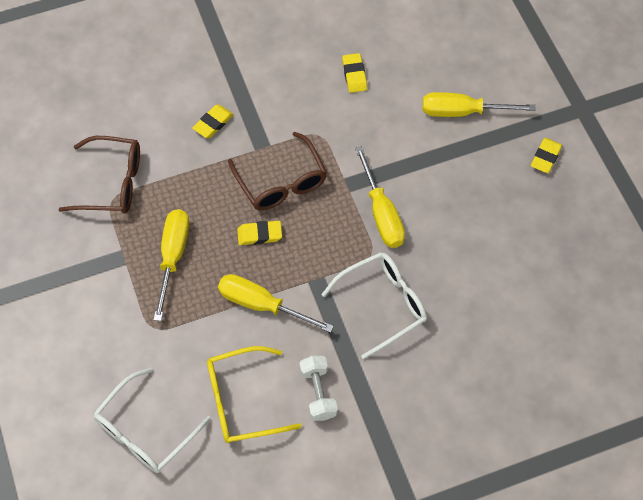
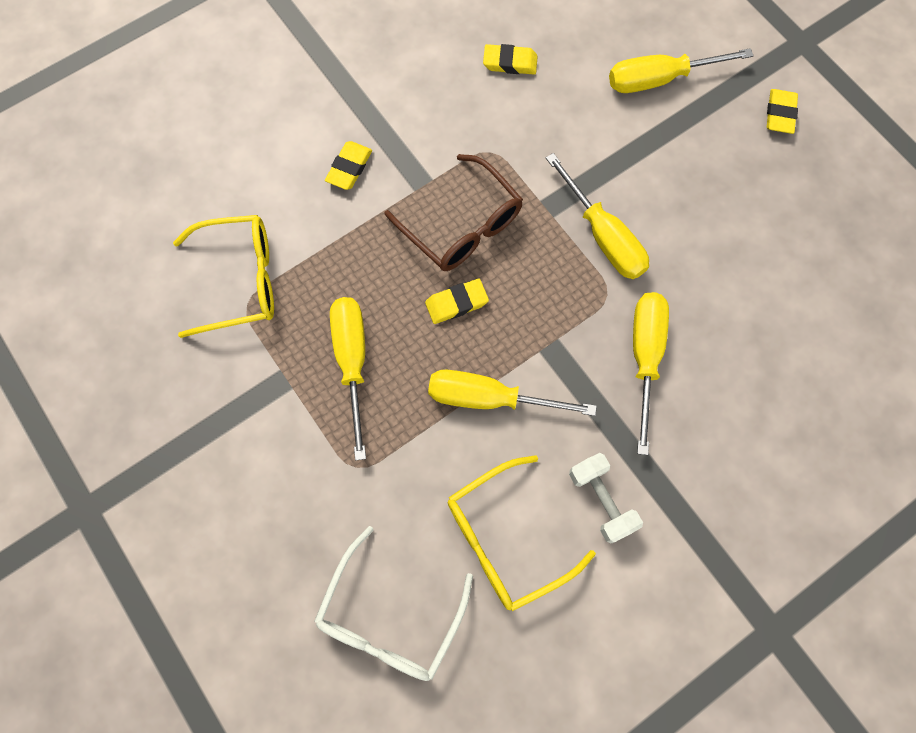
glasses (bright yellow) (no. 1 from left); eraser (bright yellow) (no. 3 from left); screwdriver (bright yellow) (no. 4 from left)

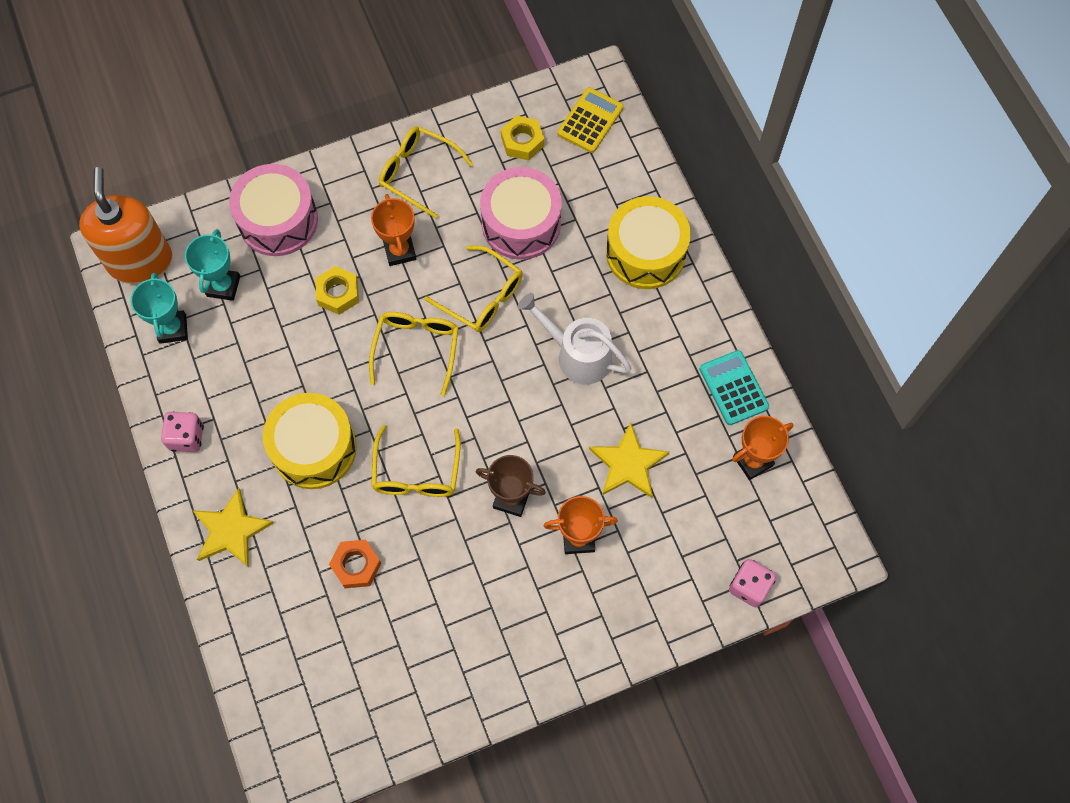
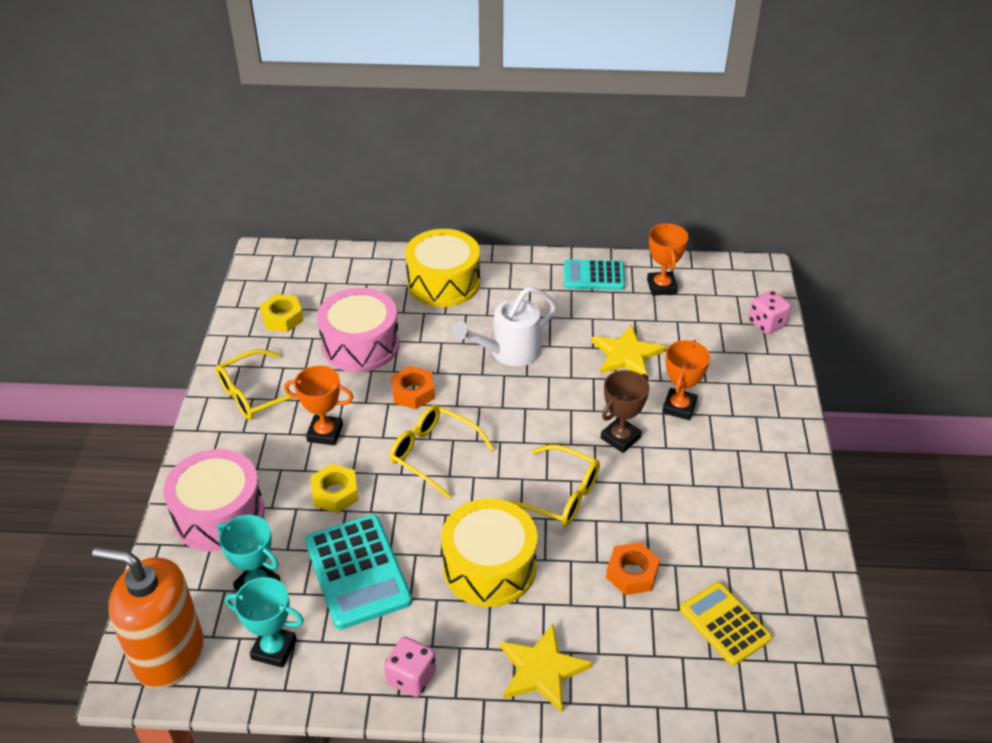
calculator (teal) (no. 1 from left); hexagon nut (orange) (no. 1 from left); calculator (bright yellow)

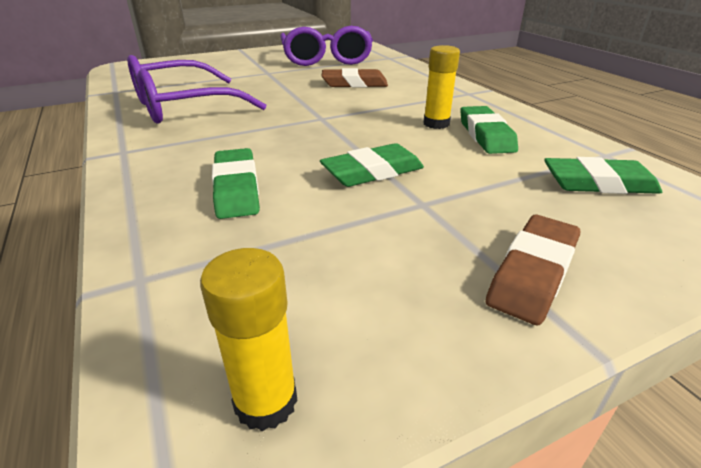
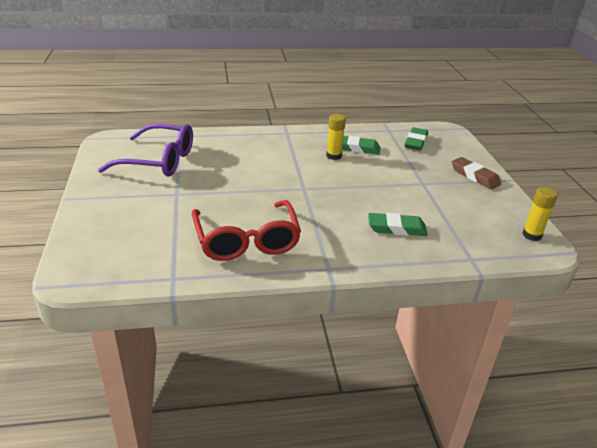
glasses (crimson); eraser (green) (no. 2 from left in the first image); eraser (dark brown) (no. 1 from left in the first image)

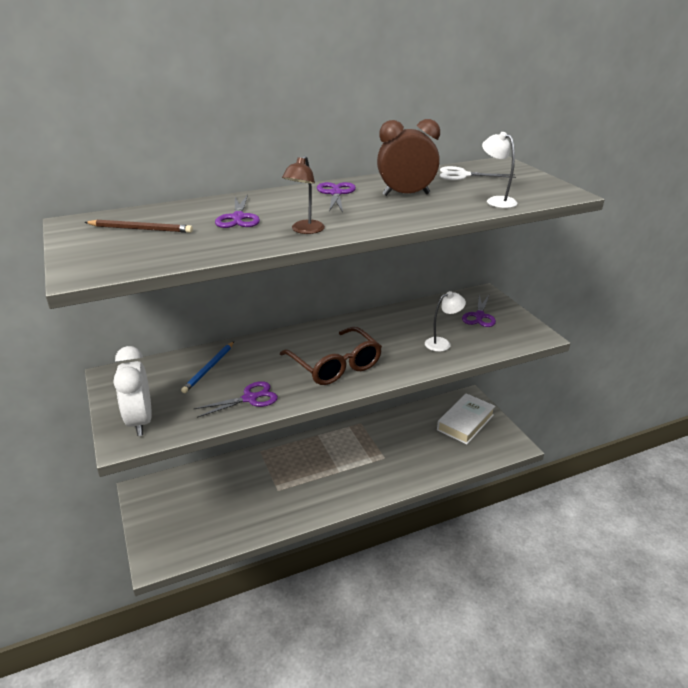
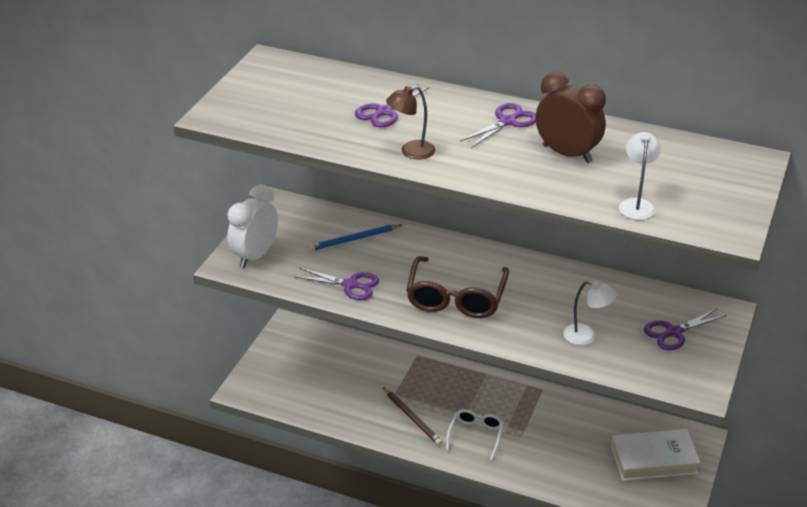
lead pencil (dark brown); glasses (white); pair of scissors (white)

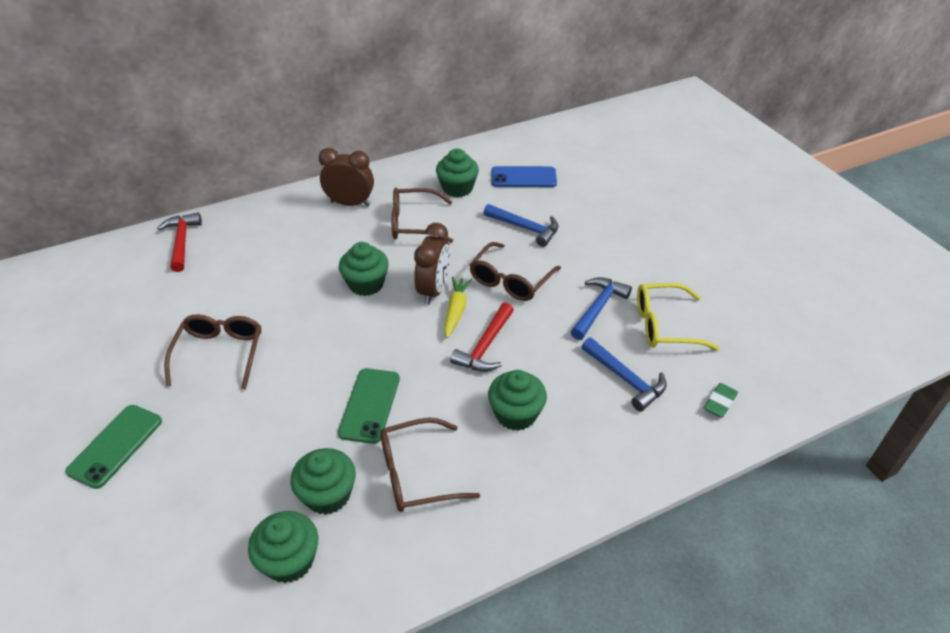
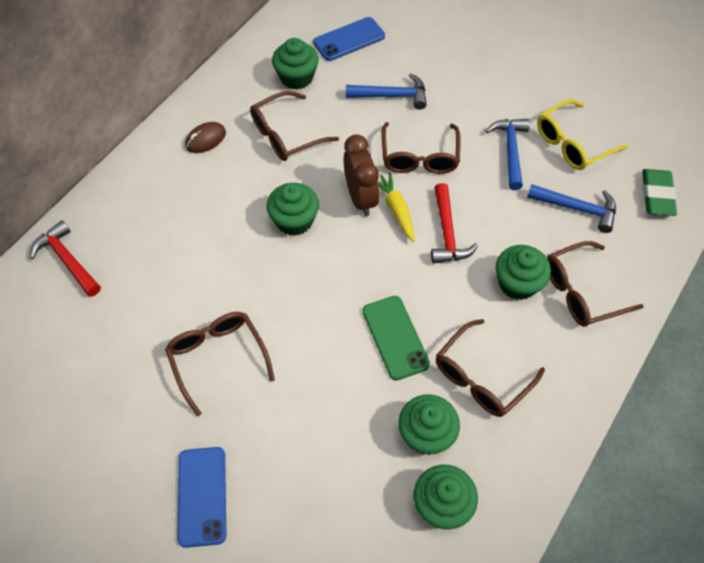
phone (cobalt) (no. 1 from left); mouse (dark brown); glasses (dark brown) (no. 5 from left); eraser (green)

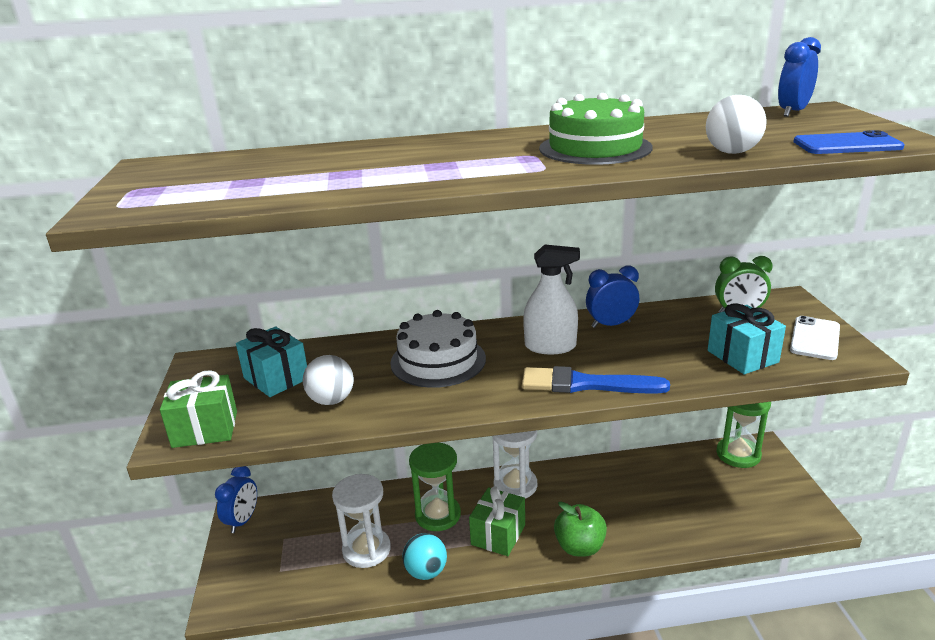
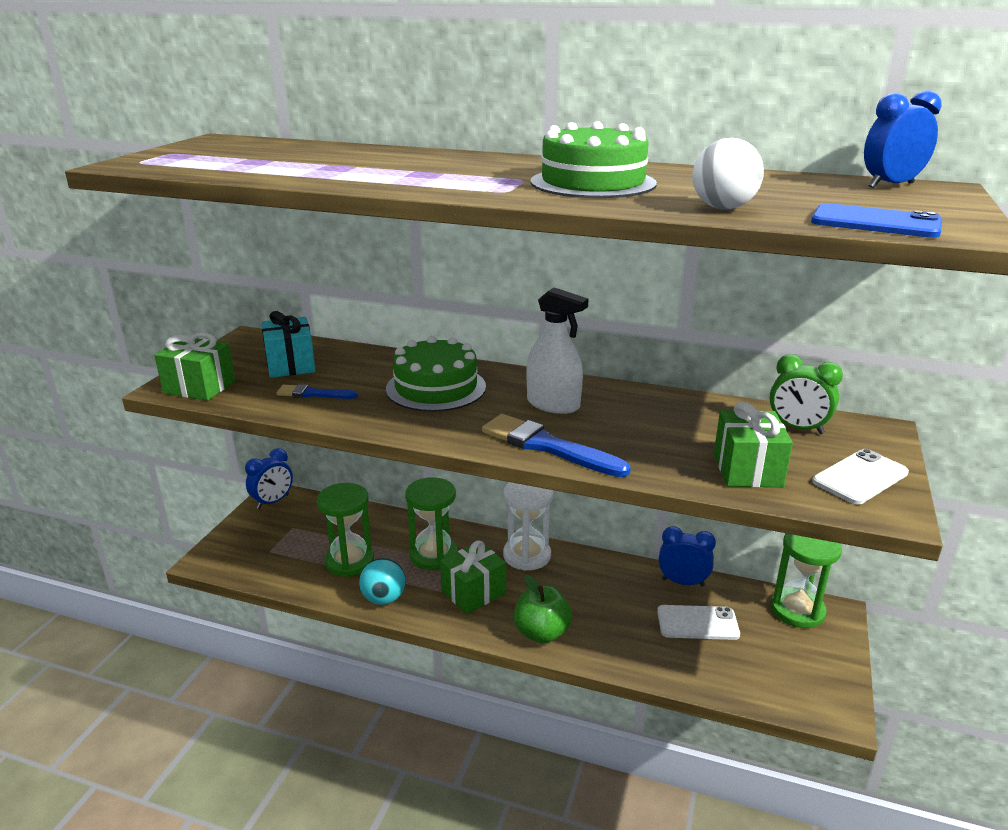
paintbrush (cobalt) (no. 1 from left); sandglass (green) (no. 1 from left); gateau (green) (no. 1 from left); phone (white) (no. 1 from left); alarm clock (cobalt) (no. 2 from left); present (green) (no. 3 from left)

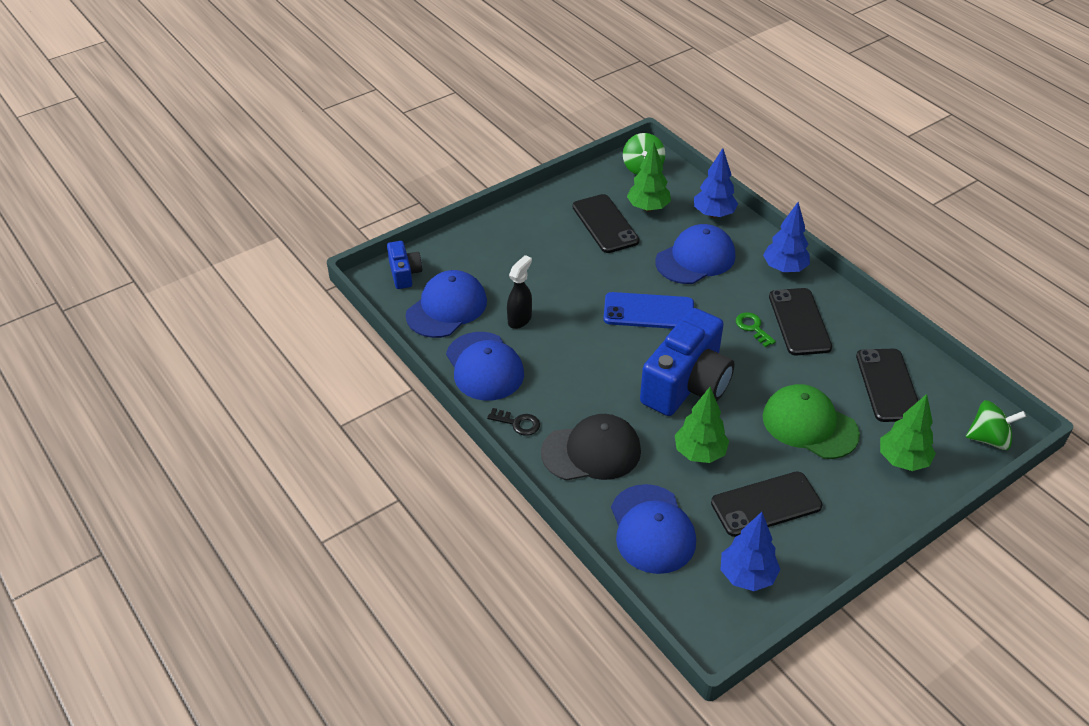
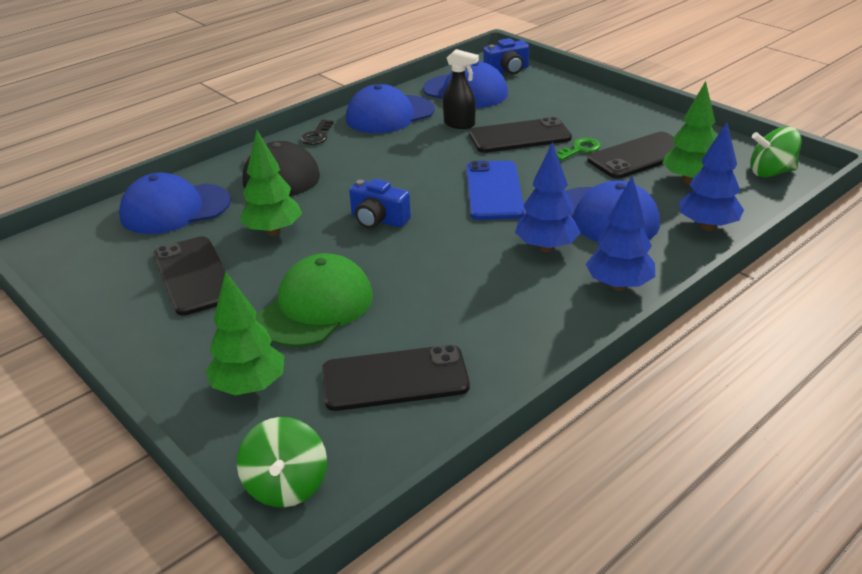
camera (cobalt) (no. 1 from left); phone (ebony) (no. 3 from left); tree (cobalt) (no. 1 from left); door key (green)

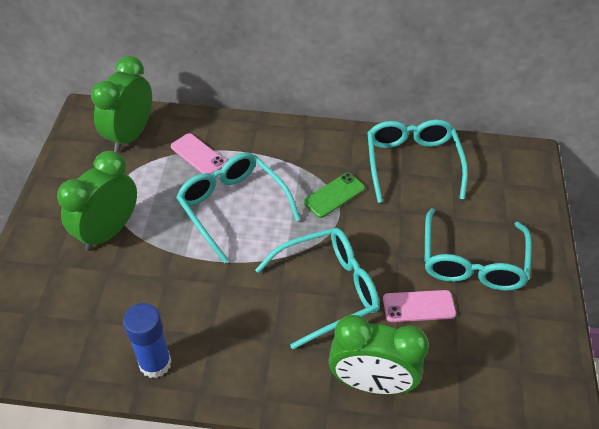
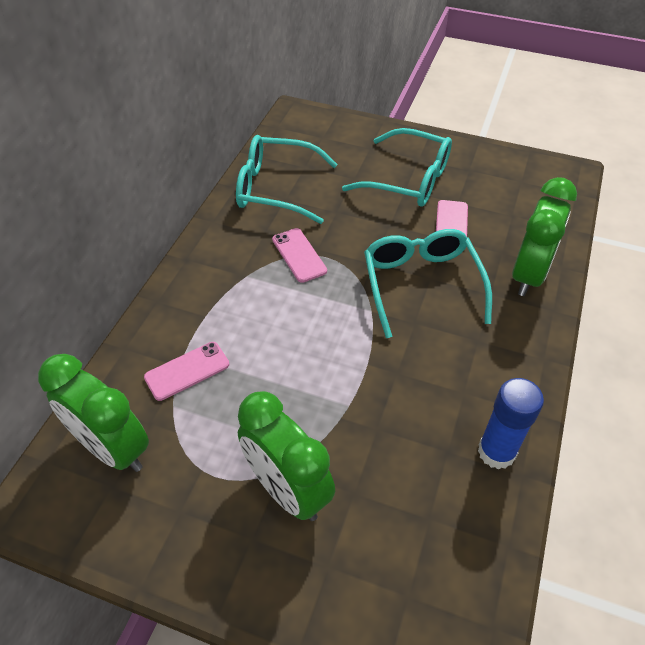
phone (rosy) (no. 2 from left); glasses (teal) (no. 1 from left in the first image)

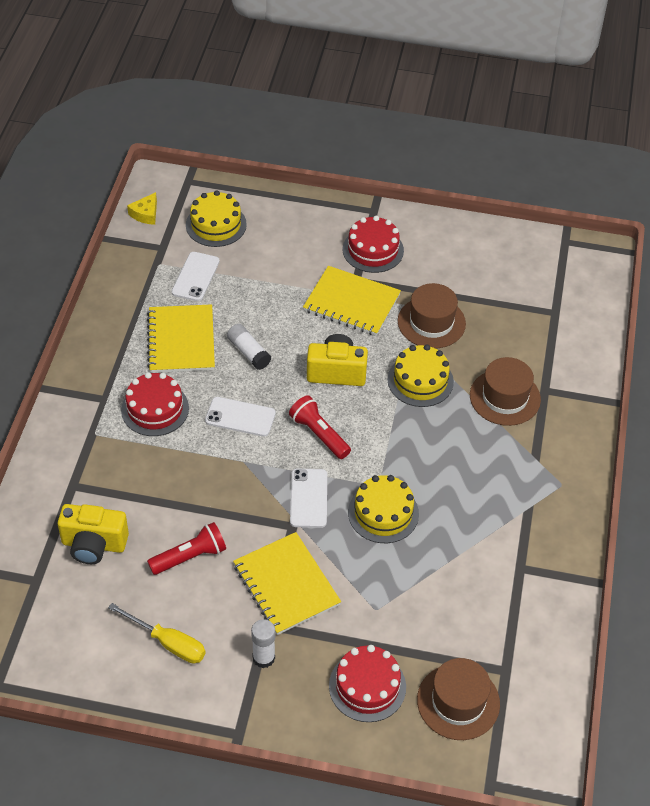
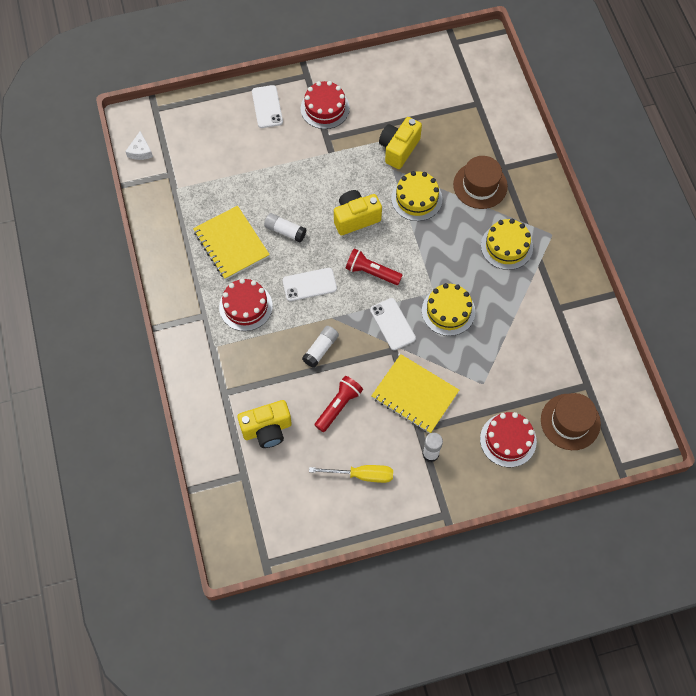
piece of cheese (white); phone (white) (no. 1 from left); glue (white) (no. 2 from left); camera (bright yellow) (no. 3 from left); gateau (bright yellow) (no. 3 from left); notebook (bright yellow) (no. 3 from left in the first image)

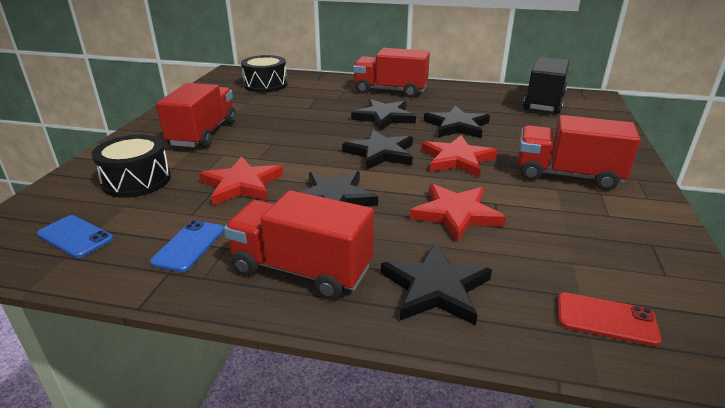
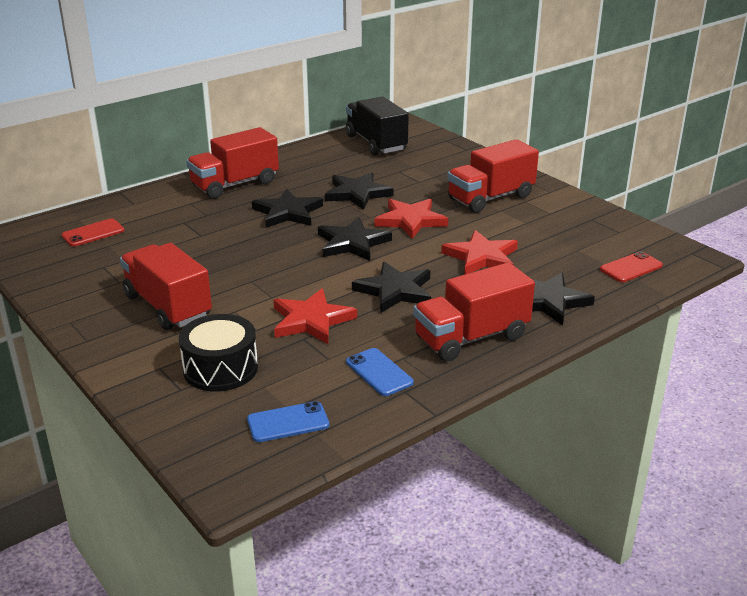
phone (crimson) (no. 1 from left)

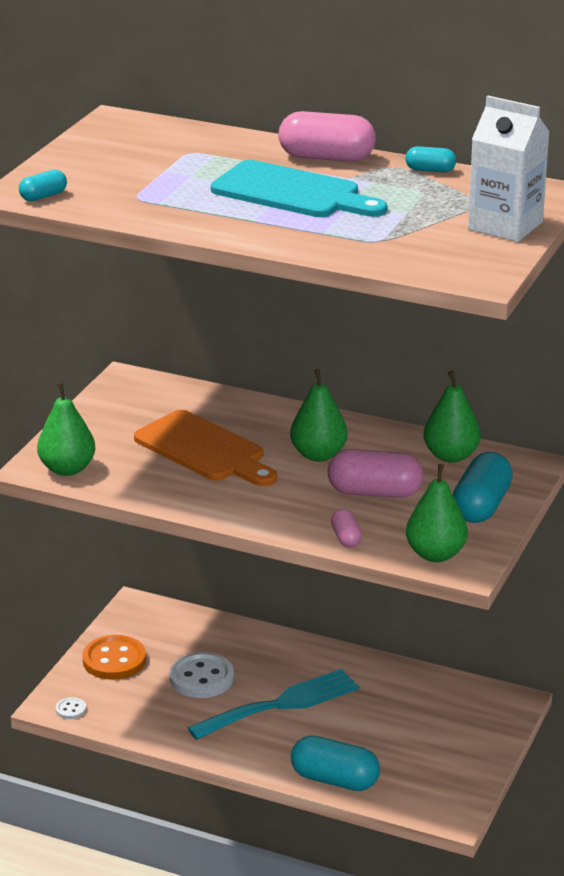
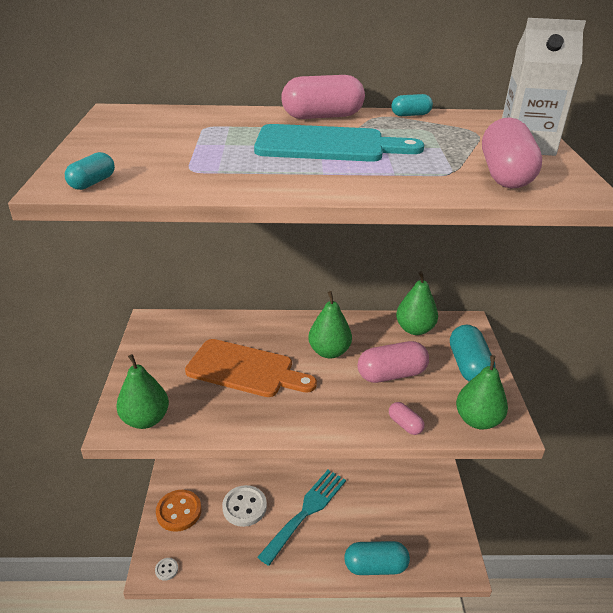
capsule (rosy) (no. 4 from left)

